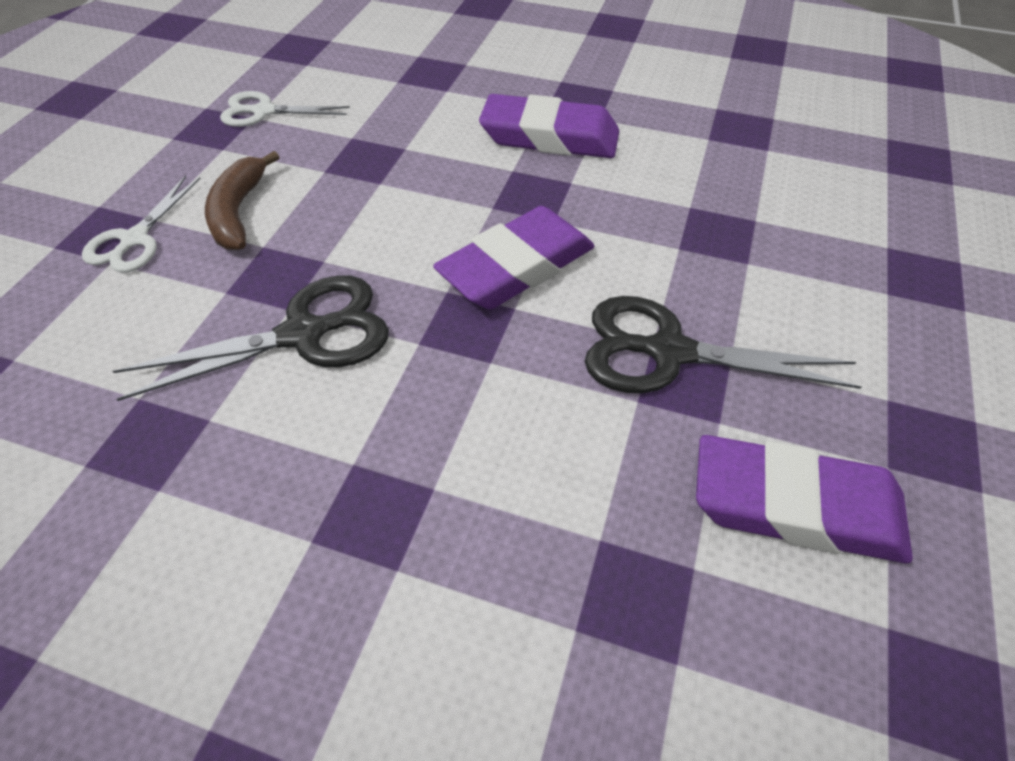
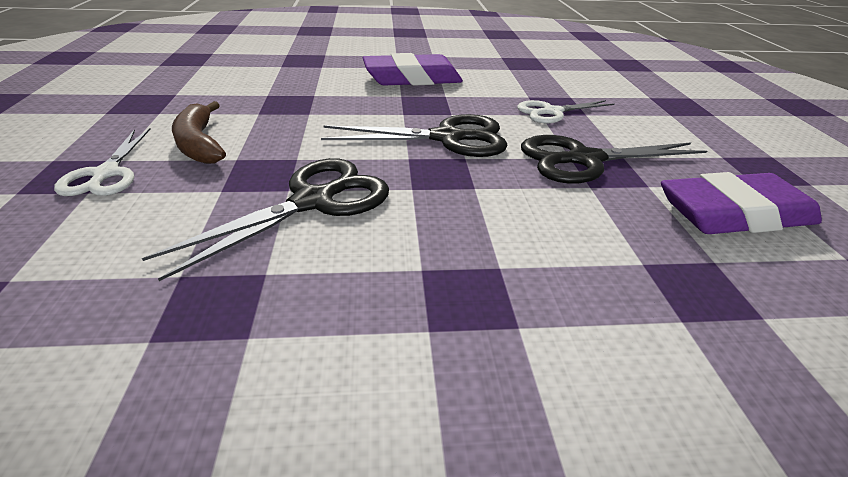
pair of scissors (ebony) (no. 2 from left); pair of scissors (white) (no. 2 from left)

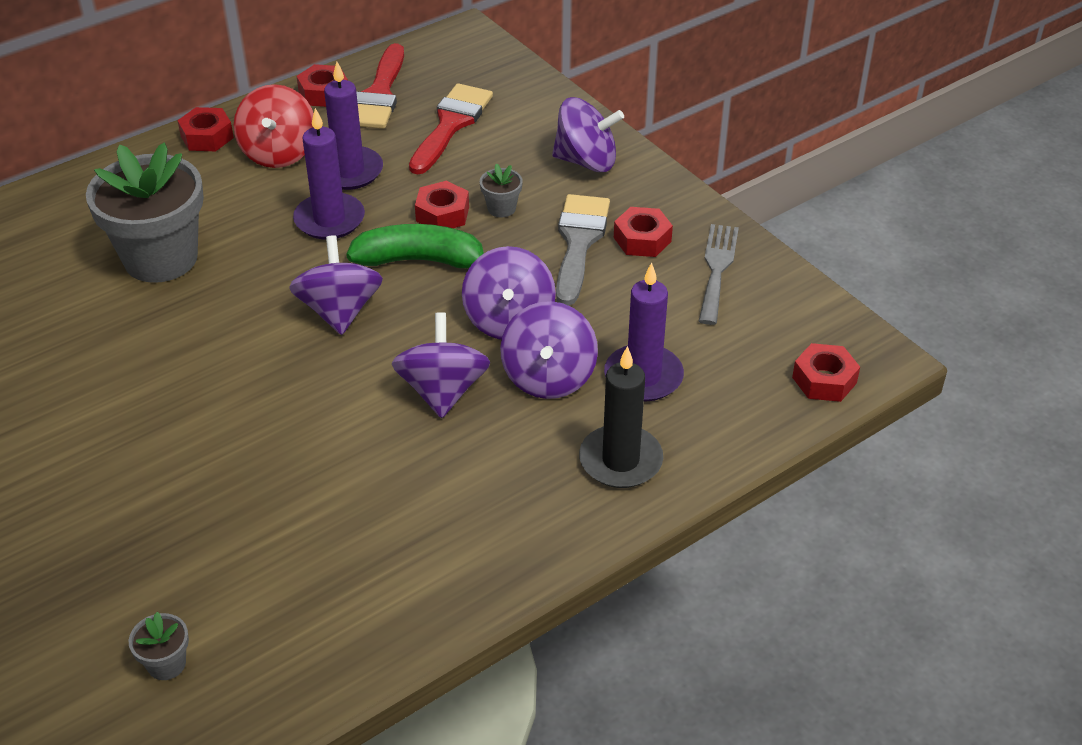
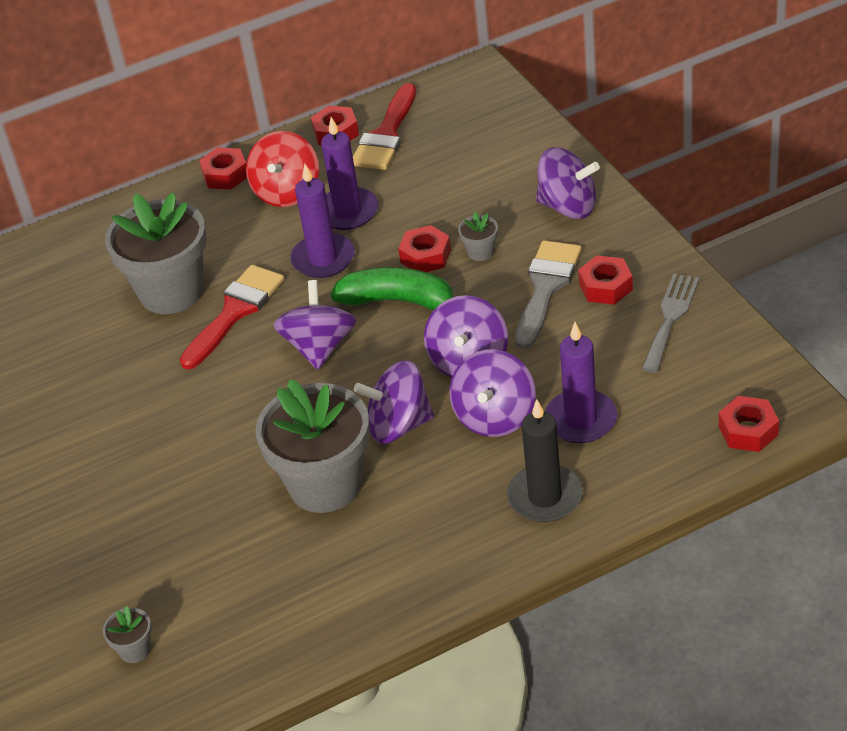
paintbrush (crimson) (no. 1 from left); potted plant (ash-grey) (no. 3 from left); spinning top (purple) (no. 2 from left)

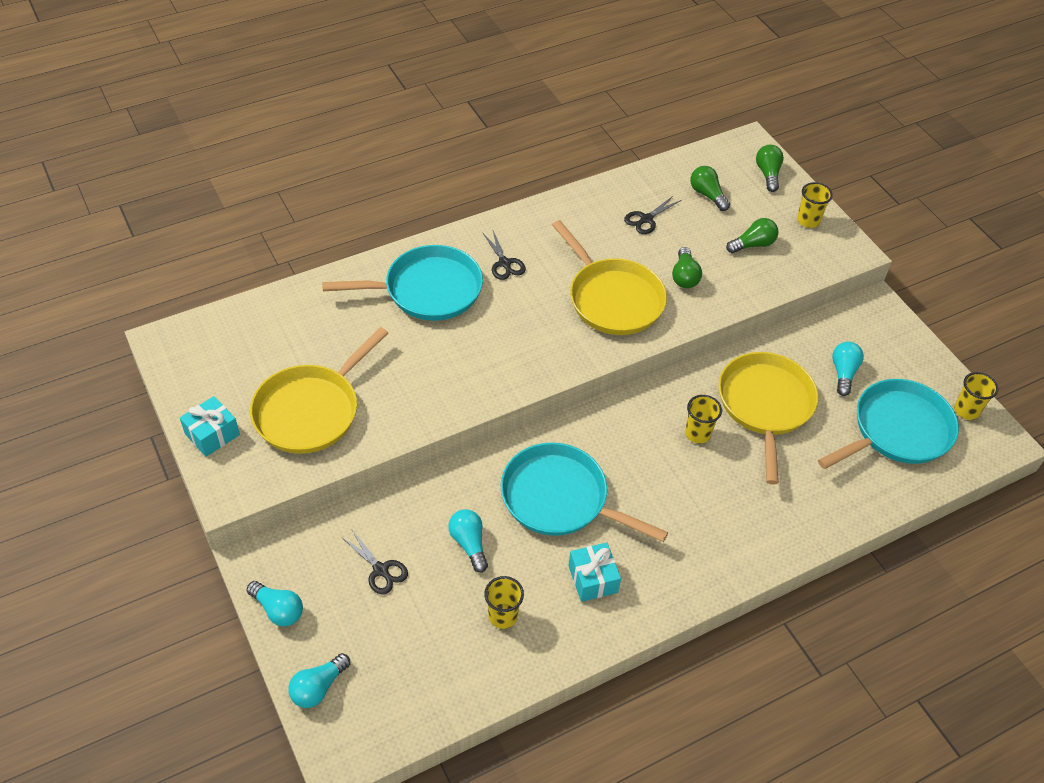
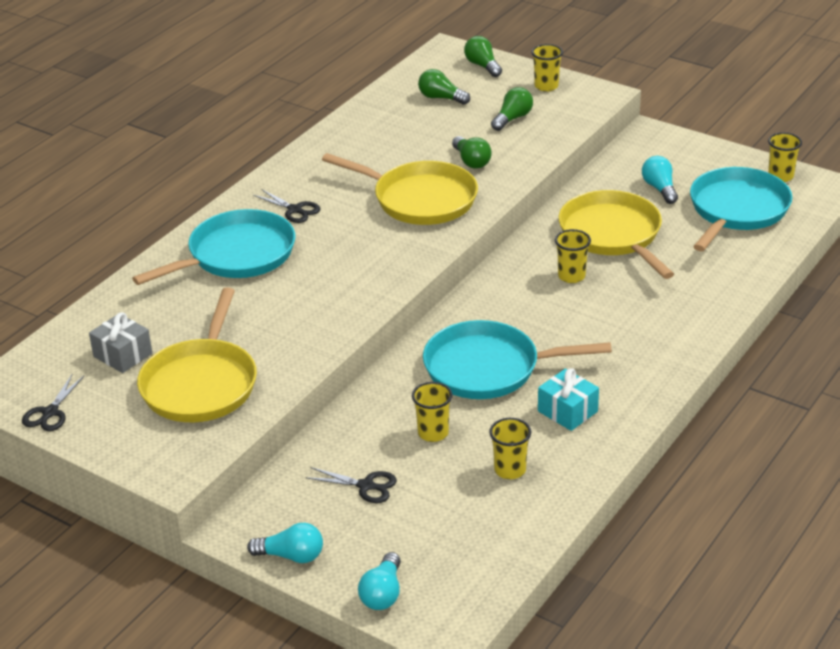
pair of scissors (ebony) (no. 1 from left); present (ash-grey); cup (bright yellow) (no. 1 from left); present (teal) (no. 1 from left in the first image)

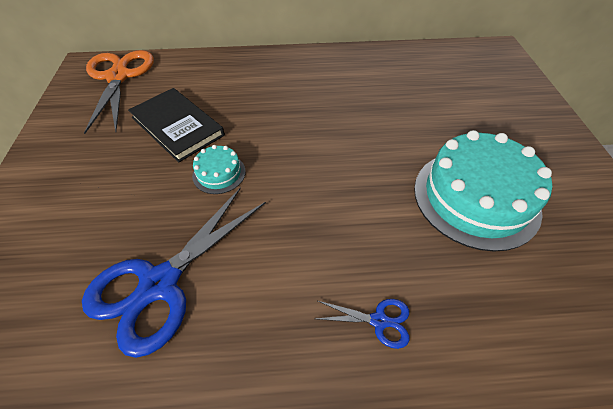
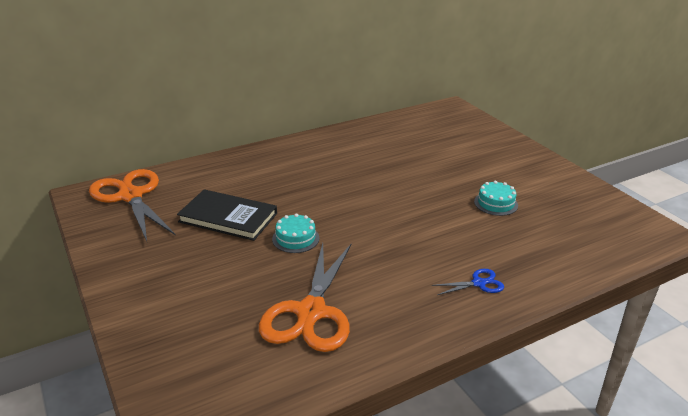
pair of scissors (orange) (no. 2 from left); gateau (teal) (no. 2 from left)

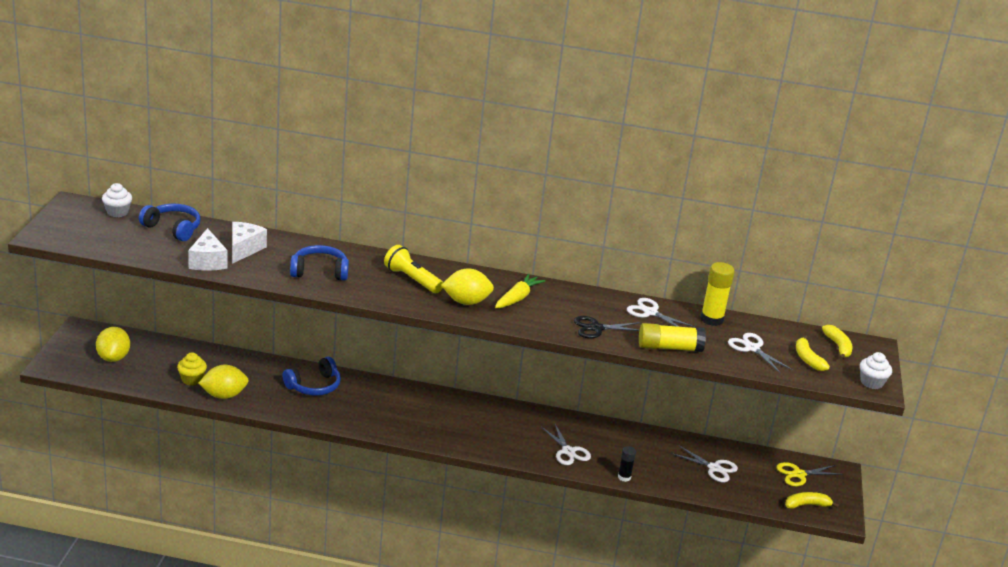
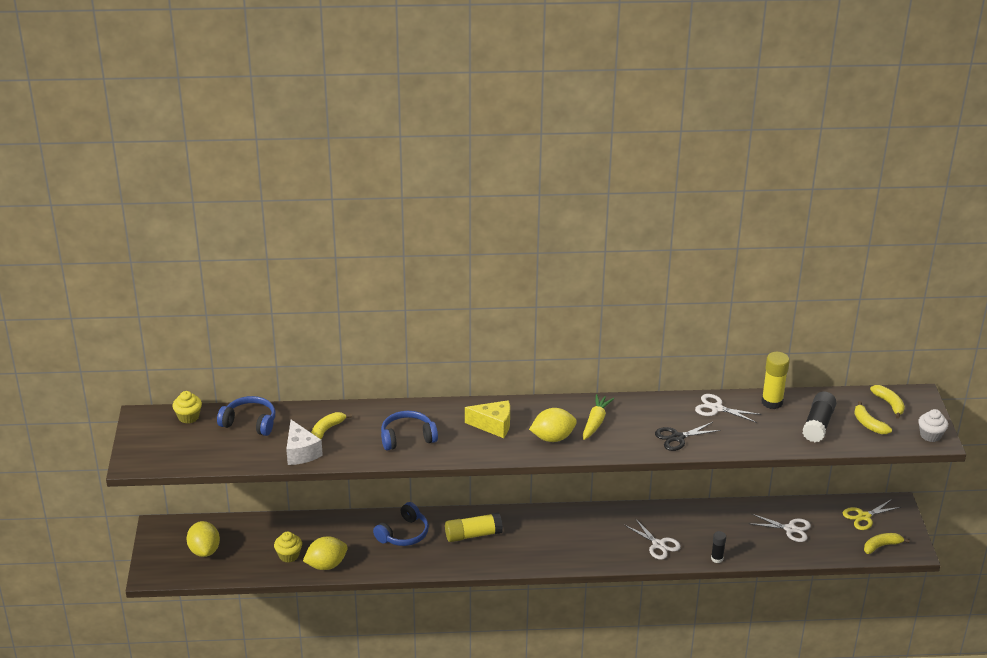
fairy cake (bright yellow) (no. 1 from left); banana fruit (bright yellow) (no. 1 from left); glue (bright yellow) (no. 1 from left); piece of cheese (bright yellow); glue (ebony) (no. 2 from left)

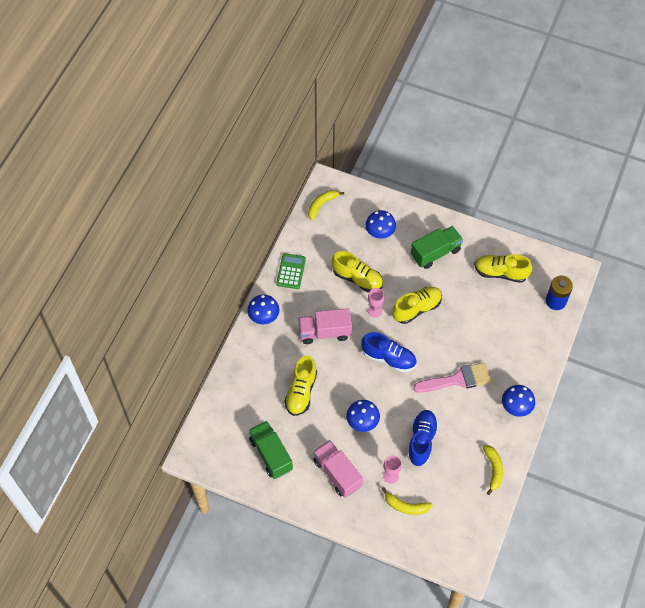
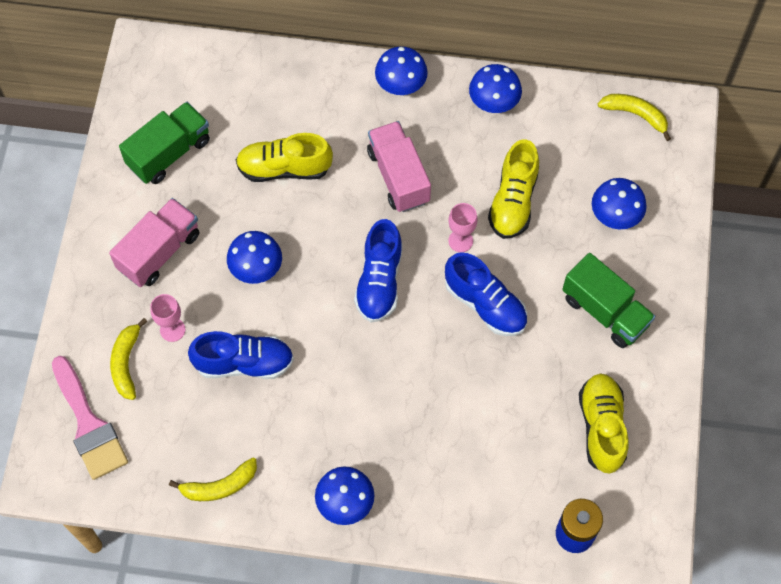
paintbrush (rosy); lace-up shoe (cobalt) (no. 3 from left); mushroom (cobalt) (no. 4 from left)

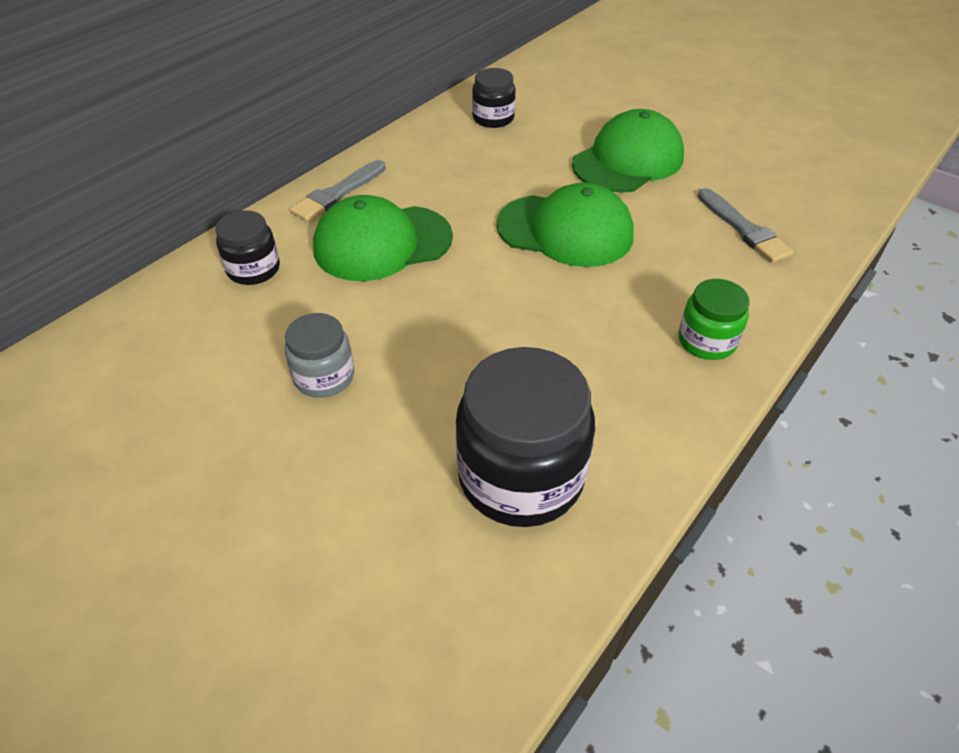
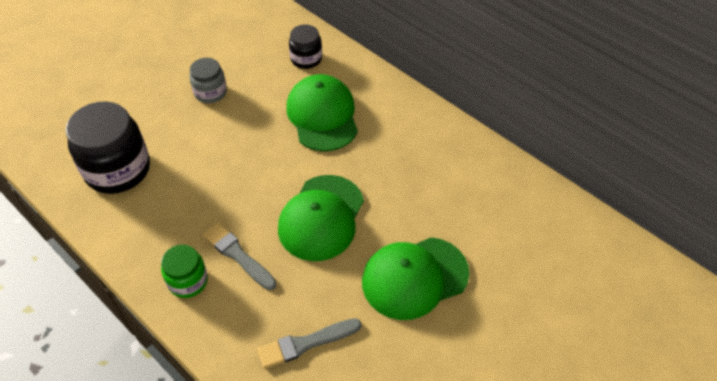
paintbrush (ash-grey) (no. 1 from left); cap (green) (no. 3 from left); preserve jar (ebony) (no. 2 from left in the first image)

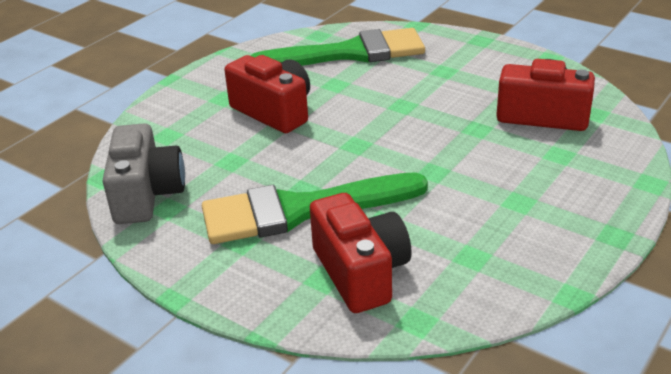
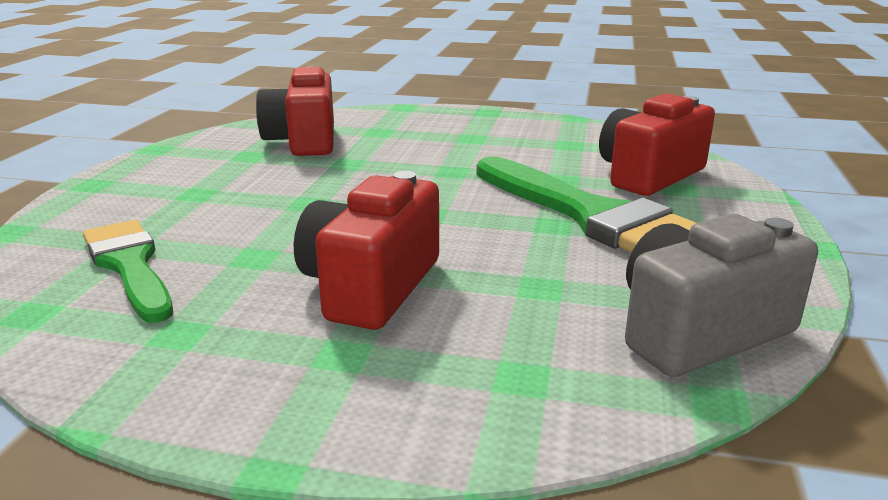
paintbrush (green) (no. 1 from left)

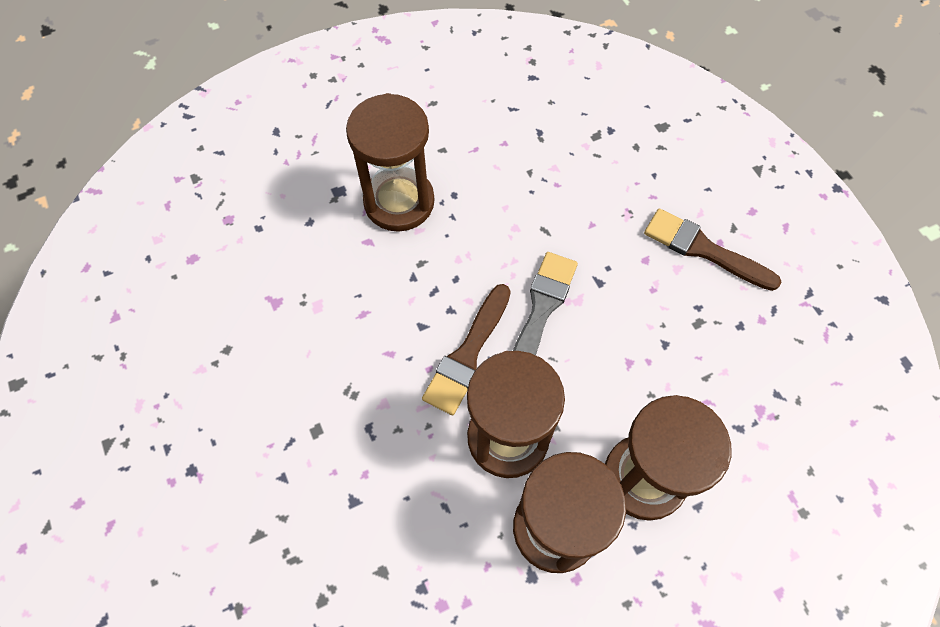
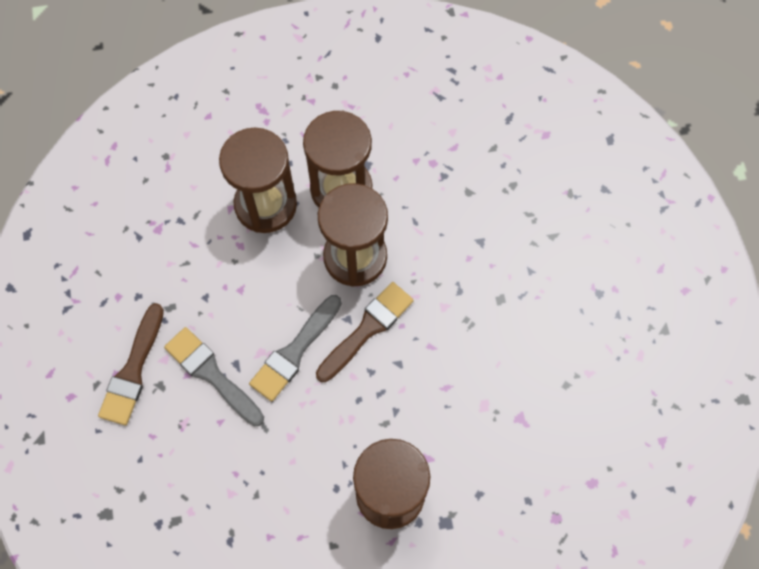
paintbrush (dark brown) (no. 1 from left); paintbrush (ash-grey) (no. 1 from left)

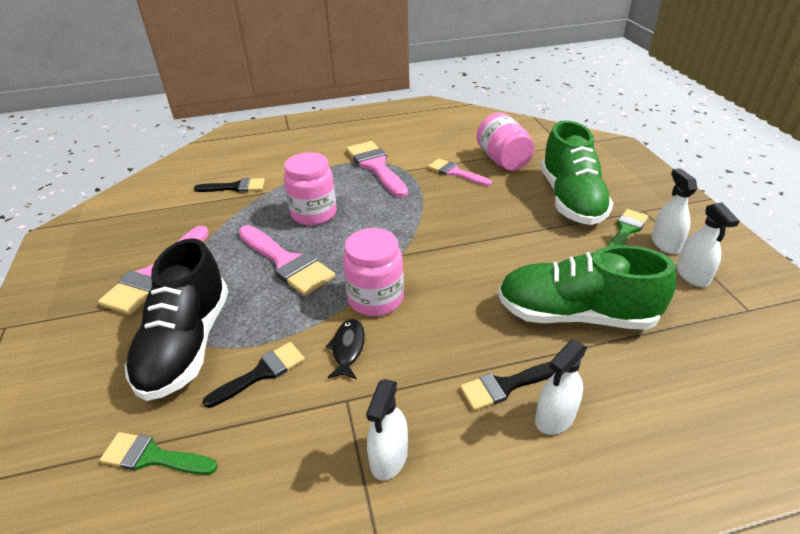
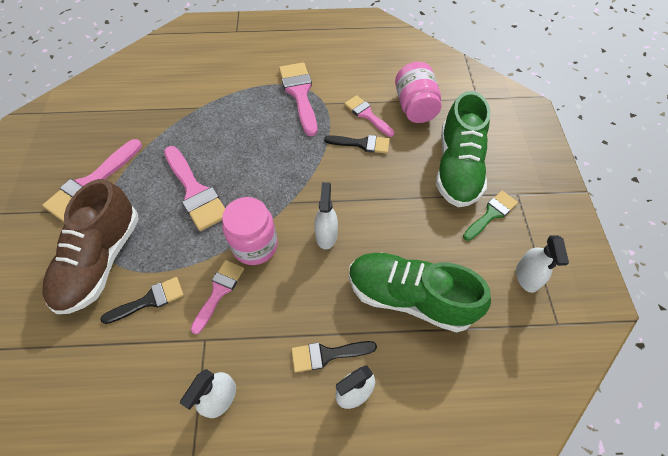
lace-up shoe (dark brown); paintbrush (rosy) (no. 3 from left); sprayer (white) (no. 2 from left); paintbrush (ebony) (no. 3 from left); paintbrush (green) (no. 1 from left in the first image); preserve jar (rosy) (no. 1 from left in the first image)

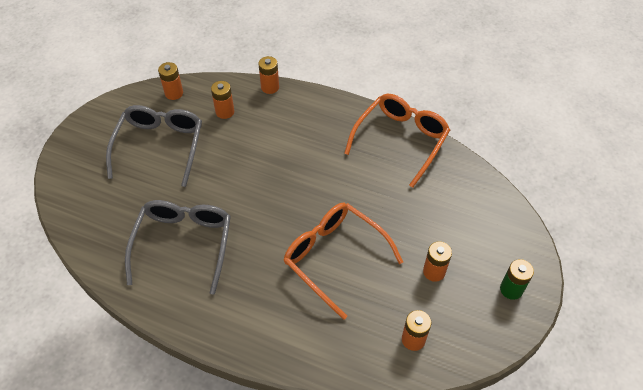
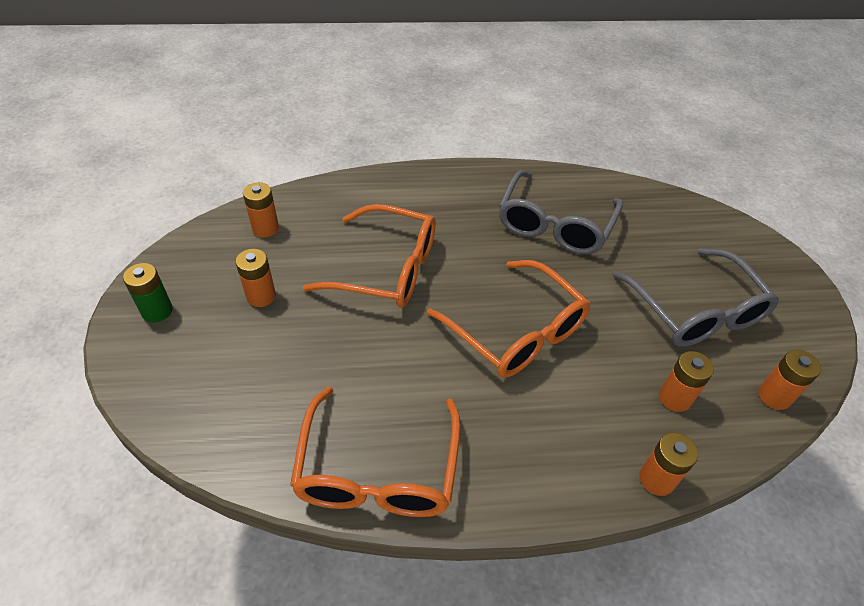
glasses (orange) (no. 3 from left); glasses (ash-grey) (no. 1 from left)

